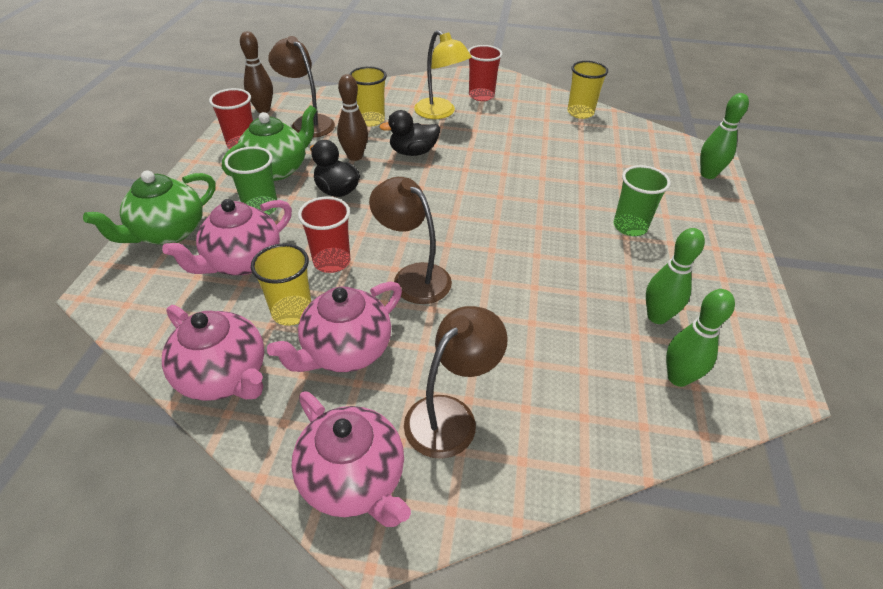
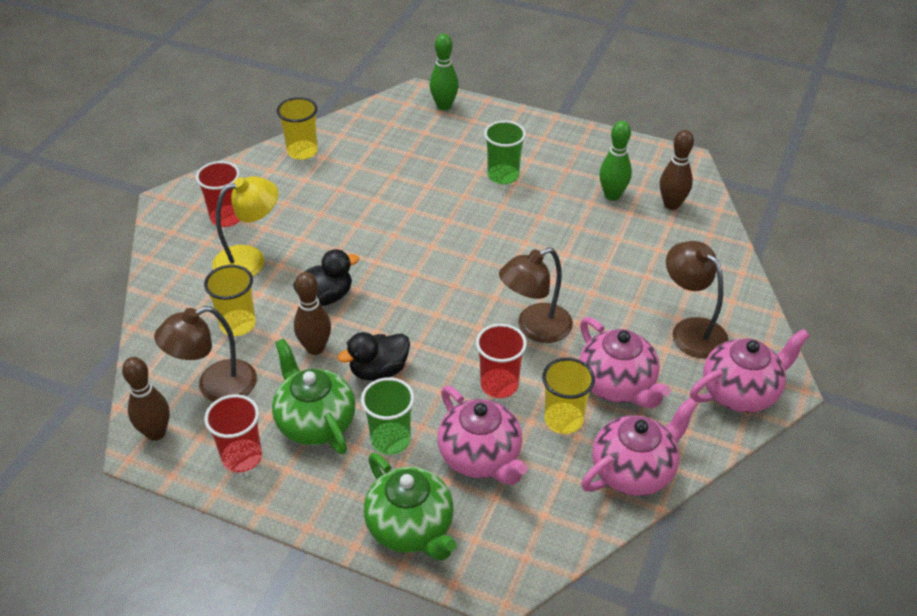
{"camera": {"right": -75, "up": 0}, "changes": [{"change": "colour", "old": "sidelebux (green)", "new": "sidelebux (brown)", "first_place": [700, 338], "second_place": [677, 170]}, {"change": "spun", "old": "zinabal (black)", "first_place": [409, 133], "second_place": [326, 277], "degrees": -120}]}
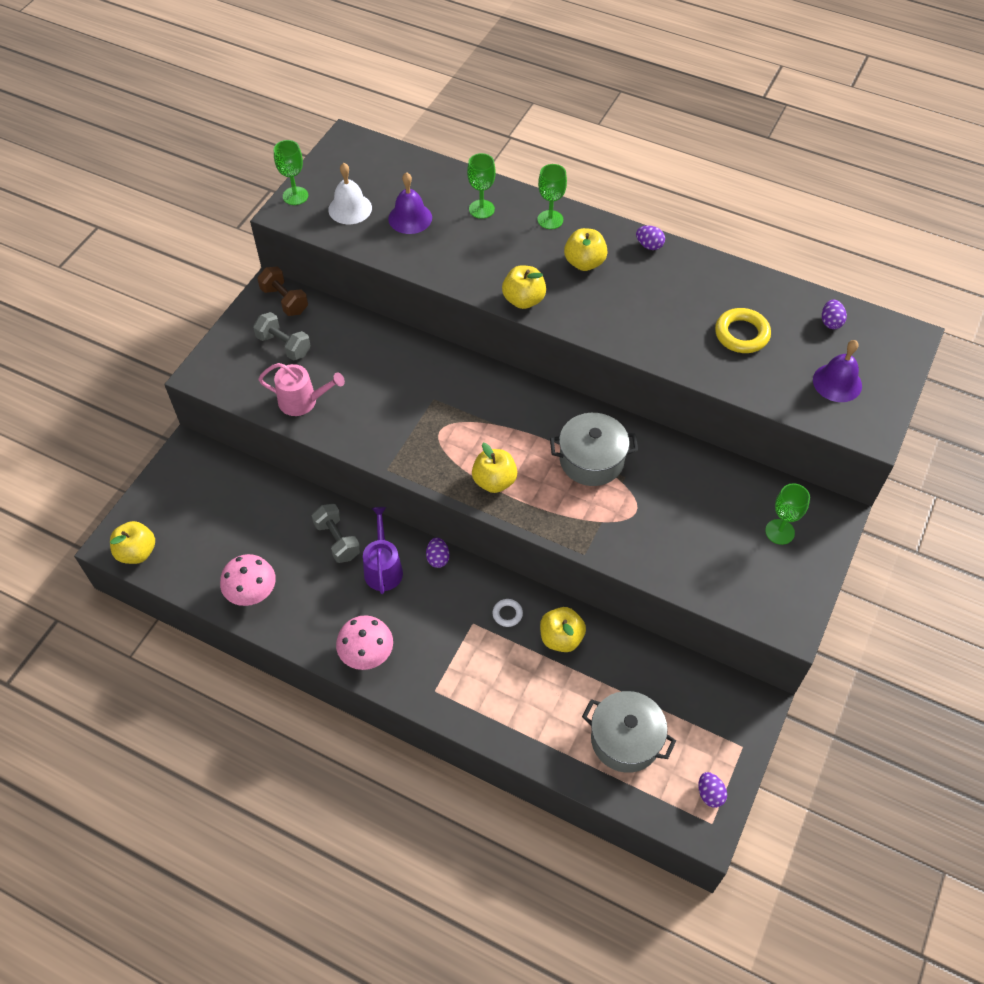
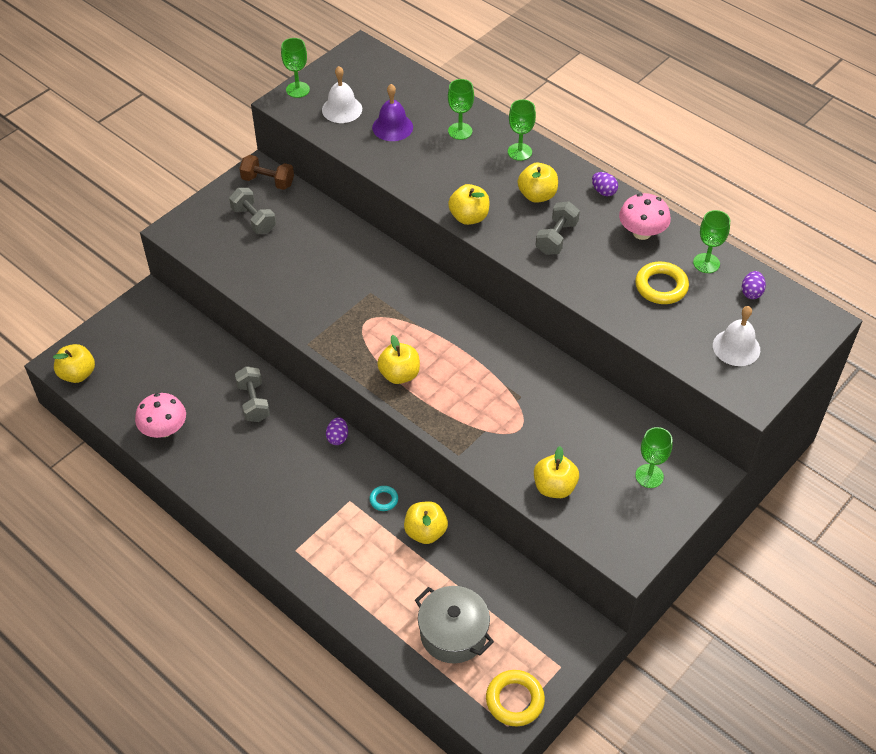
{"camera": {"right": 15, "up": -5}, "changes": [{"change": "missing", "old": "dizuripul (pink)", "first_place": [301, 389]}, {"change": "missing", "old": "dizuripul (purple)", "first_place": [383, 550]}, {"change": "missing", "old": "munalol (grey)", "first_place": [594, 449]}, {"change": "appeared", "new": "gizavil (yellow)", "second_place": [556, 472]}, {"change": "appeared", "new": "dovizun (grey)", "second_place": [557, 228]}, {"change": "appeared", "new": "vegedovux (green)", "second_place": [711, 241]}, {"change": "relocated", "old": "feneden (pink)", "first_place": [364, 642], "second_place": [645, 216]}, {"change": "exchanged", "old": "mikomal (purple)", "new": "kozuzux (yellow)", "first_place": [712, 790], "second_place": [515, 698]}, {"change": "colour", "old": "kozuzux (white)", "new": "kozuzux (turquoise)", "first_place": [507, 613], "second_place": [383, 498]}, {"change": "colour", "old": "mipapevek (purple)", "new": "mipapevek (white)", "first_place": [837, 371], "second_place": [736, 336]}, {"change": "spun", "old": "dovizun (brown)", "first_place": [282, 291], "second_place": [266, 172], "degrees": -45}]}
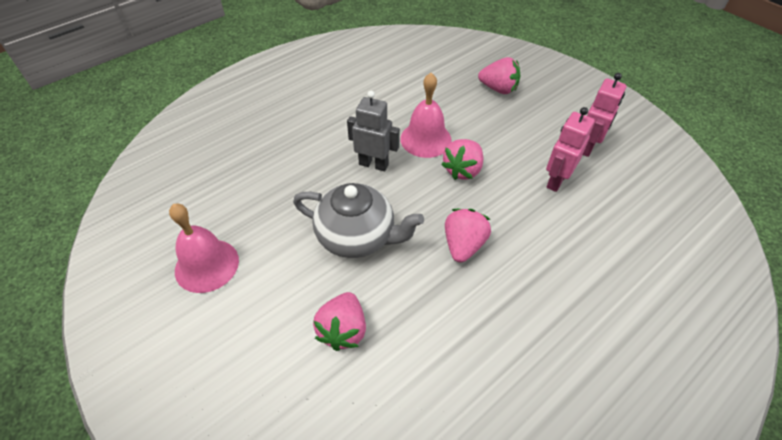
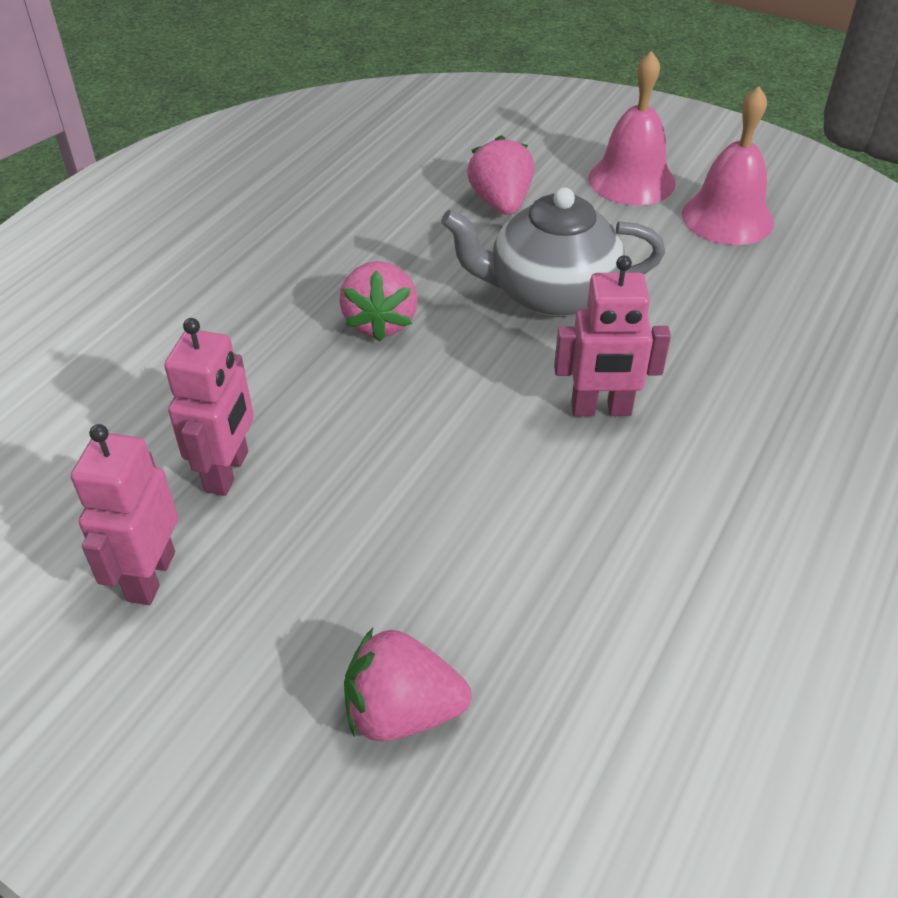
{"camera": {"right": 160, "up": -5}, "changes": [{"change": "missing", "old": "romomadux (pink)", "first_place": [462, 159]}, {"change": "relocated", "old": "mipapevek (pink)", "first_place": [426, 115], "second_place": [632, 128]}, {"change": "colour", "old": "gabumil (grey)", "new": "gabumil (pink)", "first_place": [373, 131], "second_place": [612, 335]}]}
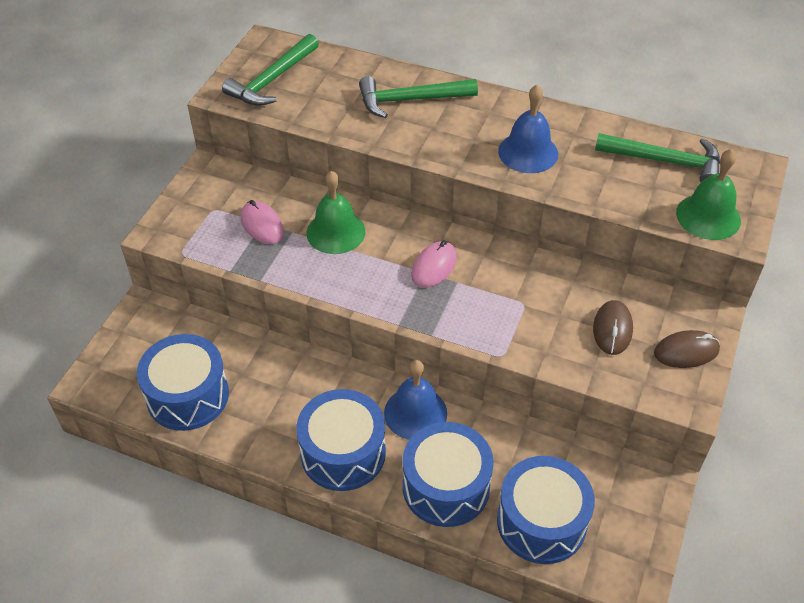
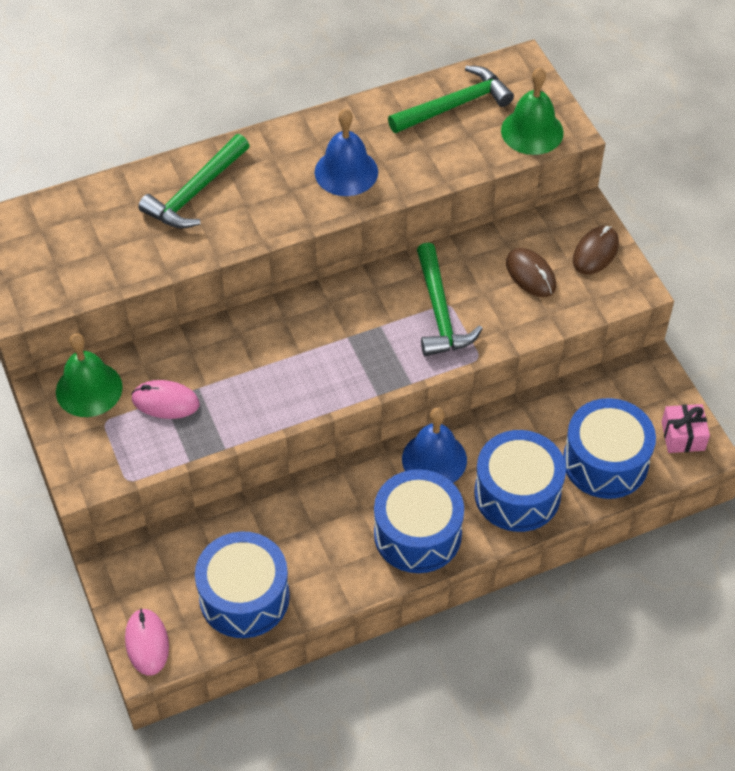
{"camera": {"right": -45, "up": 5}, "changes": [{"change": "appeared", "new": "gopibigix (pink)", "second_place": [686, 428]}, {"change": "relocated", "old": "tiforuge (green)", "first_place": [270, 70], "second_place": [450, 299]}, {"change": "relocated", "old": "mipapevek (green)", "first_place": [335, 212], "second_place": [89, 375]}, {"change": "relocated", "old": "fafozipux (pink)", "first_place": [434, 264], "second_place": [147, 641]}]}
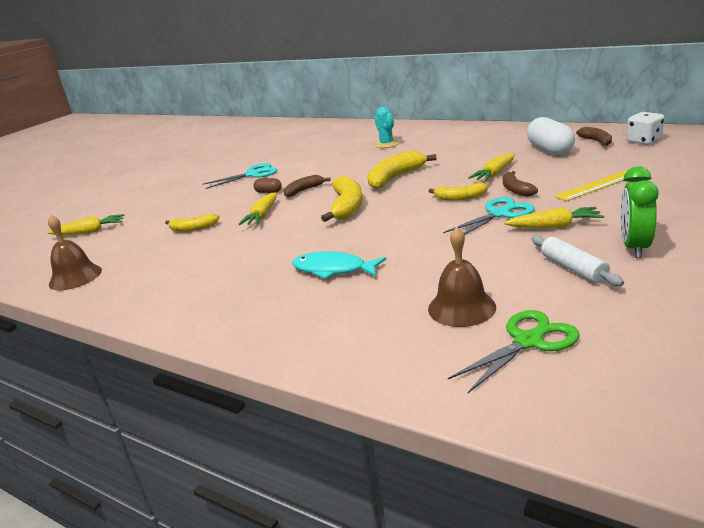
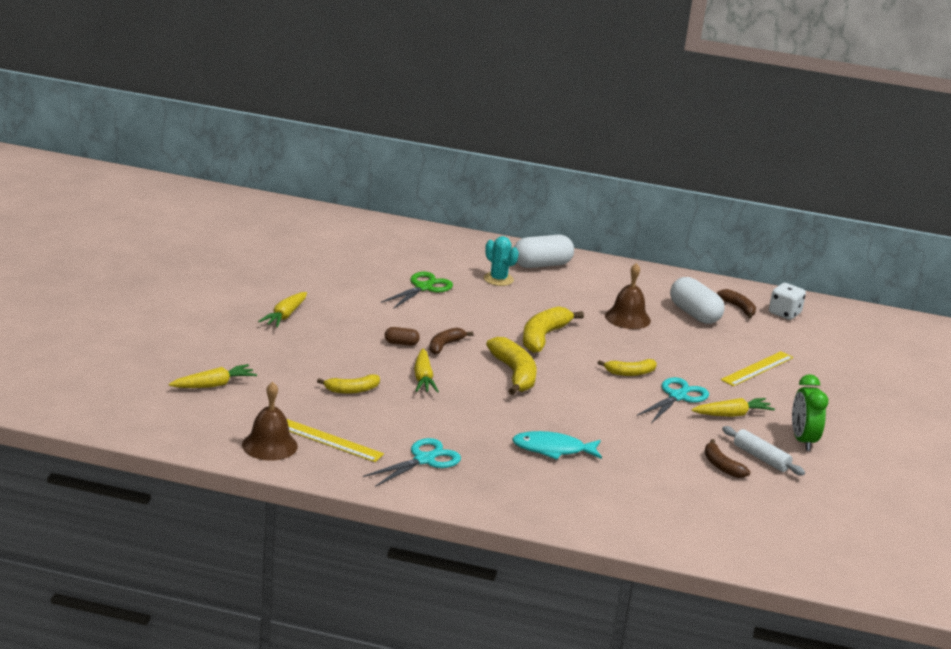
{"camera": {"right": -25, "up": 0}, "changes": [{"change": "appeared", "new": "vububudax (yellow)", "second_place": [335, 440]}, {"change": "appeared", "new": "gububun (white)", "second_place": [544, 251]}, {"change": "relocated", "old": "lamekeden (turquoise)", "first_place": [239, 176], "second_place": [412, 462]}, {"change": "relocated", "old": "mipapevek (brown)", "first_place": [462, 277], "second_place": [628, 296]}, {"change": "relocated", "old": "lamekeden (green)", "first_place": [514, 351], "second_place": [417, 290]}, {"change": "relocated", "old": "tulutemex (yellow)", "first_place": [491, 167], "second_place": [282, 309]}, {"change": "relocated", "old": "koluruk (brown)", "first_place": [520, 184], "second_place": [728, 458]}]}
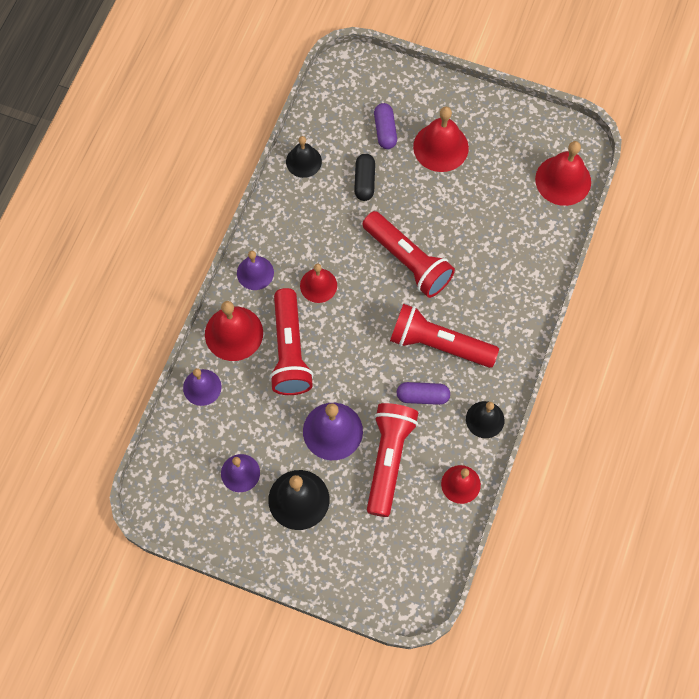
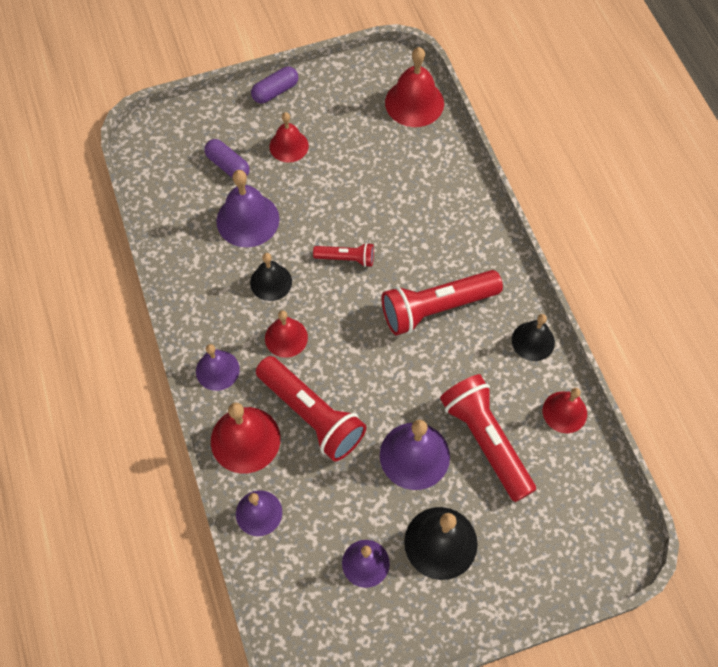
{"camera": {"right": -40, "up": -5}, "changes": [{"change": "relocated", "old": "mipapevek (black)", "first_place": [304, 157], "second_place": [271, 277]}, {"change": "relocated", "old": "gububun (purple)", "first_place": [423, 393], "second_place": [274, 85]}, {"change": "exchanged", "old": "gububun (black)", "new": "mipapevek (purple)", "first_place": [364, 177], "second_place": [248, 208]}, {"change": "size", "old": "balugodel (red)", "first_place": [408, 254], "second_place": [343, 255], "factor": 0.52}, {"change": "size", "old": "mipapevek (red)", "first_place": [441, 139], "second_place": [289, 137], "factor": 0.65}]}
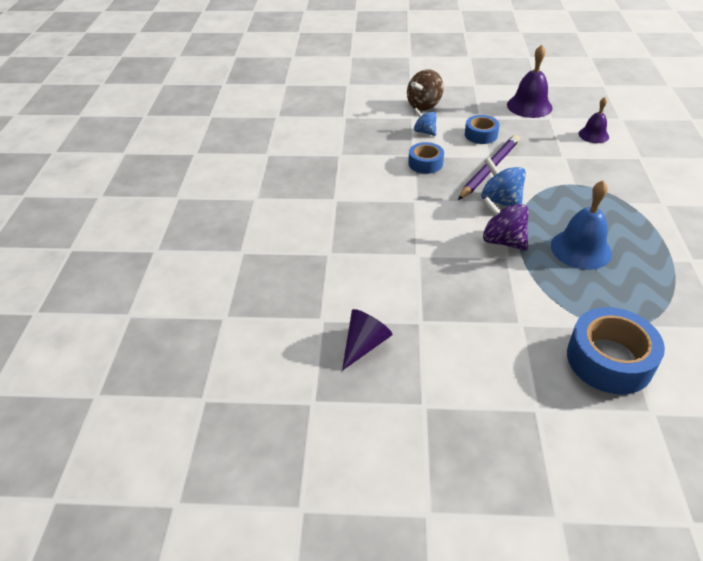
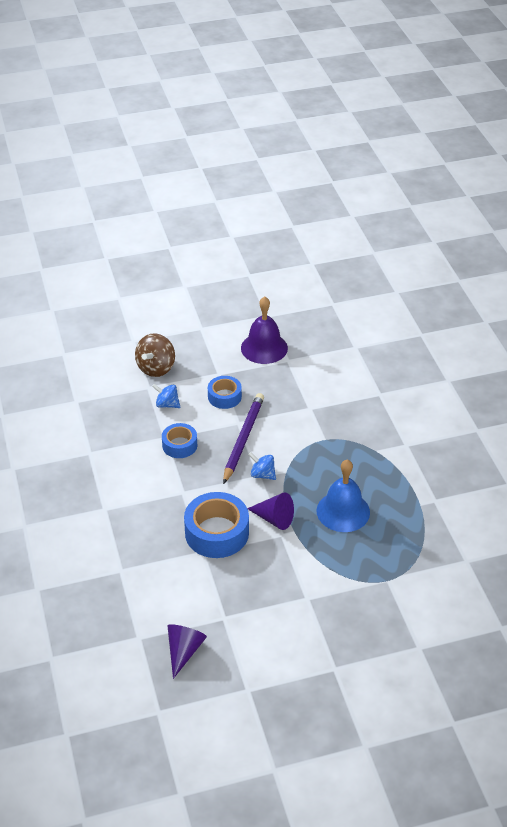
{"camera": {"right": -20, "up": 0}, "changes": [{"change": "missing", "old": "mipapevek (purple)", "first_place": [593, 120]}, {"change": "relocated", "old": "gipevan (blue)", "first_place": [616, 350], "second_place": [216, 525]}, {"change": "exchanged", "old": "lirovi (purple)", "new": "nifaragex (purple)", "first_place": [505, 223], "second_place": [270, 511]}, {"change": "size", "old": "lirovi (blue)", "first_place": [503, 182], "second_place": [262, 466], "factor": 0.64}]}
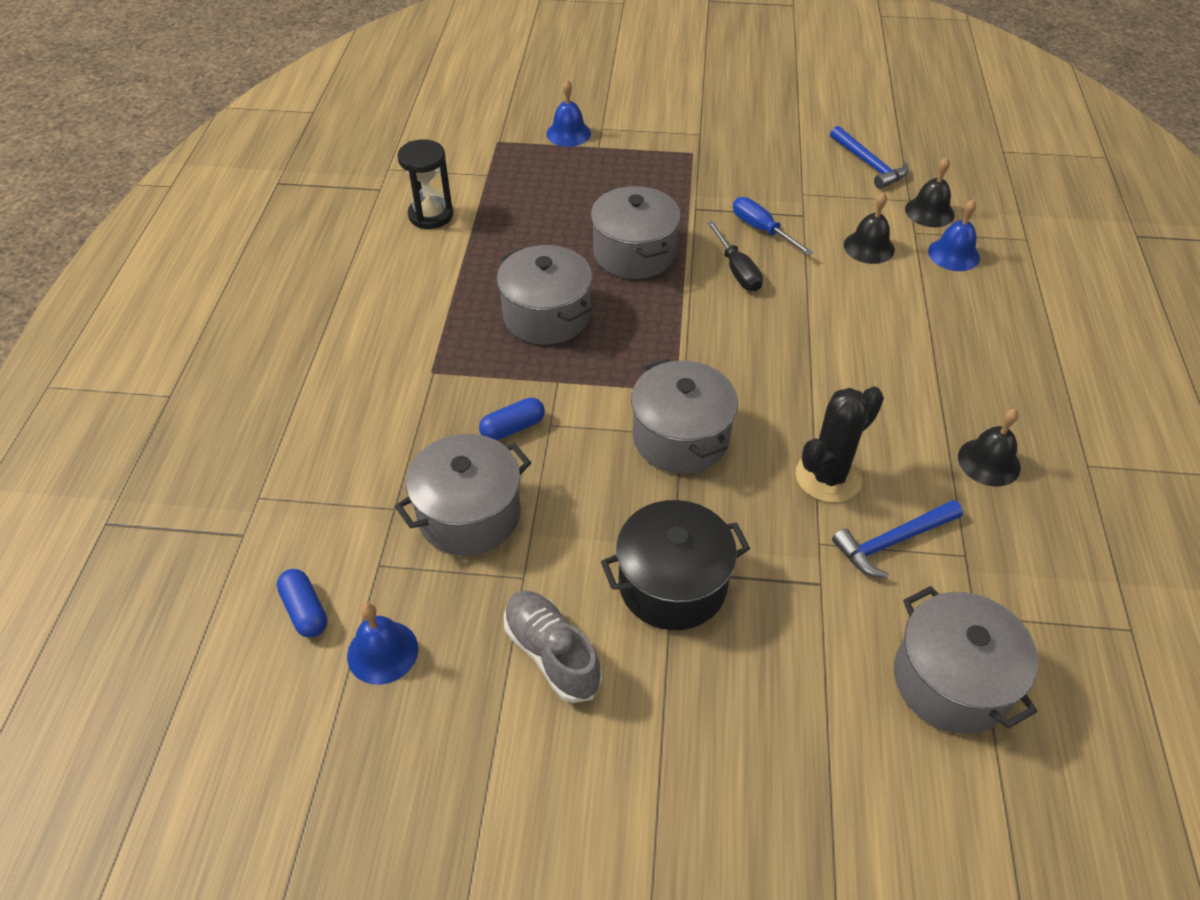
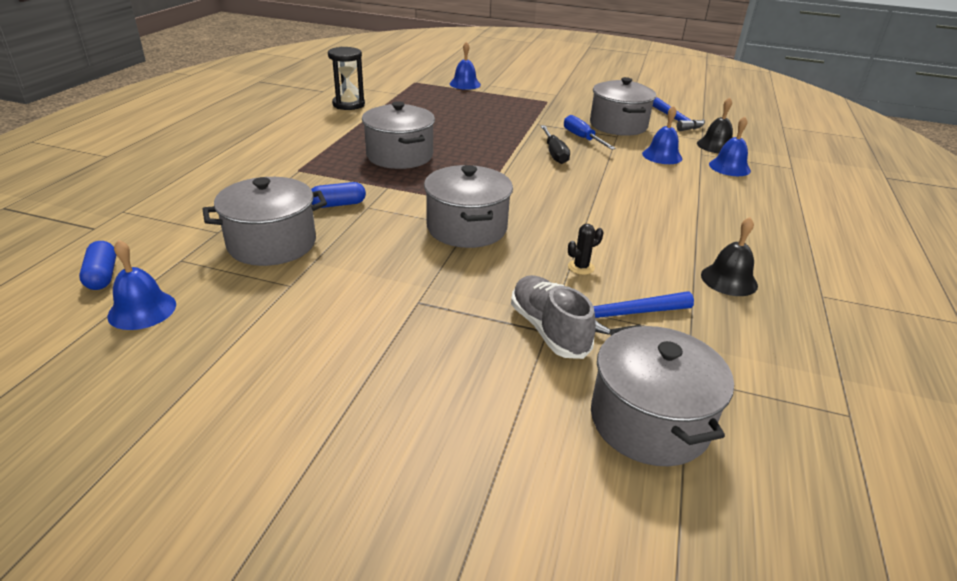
{"camera": {"right": 10, "up": -15}, "changes": [{"change": "missing", "old": "munalol (black)", "first_place": [675, 565]}, {"change": "relocated", "old": "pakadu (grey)", "first_place": [553, 647], "second_place": [553, 317]}, {"change": "relocated", "old": "munalol (grey)", "first_place": [636, 232], "second_place": [623, 106]}, {"change": "colour", "old": "mipapevek (black)", "new": "mipapevek (blue)", "first_place": [869, 228], "second_place": [662, 135]}, {"change": "size", "old": "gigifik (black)", "first_place": [840, 444], "second_place": [585, 249], "factor": 0.46}]}
